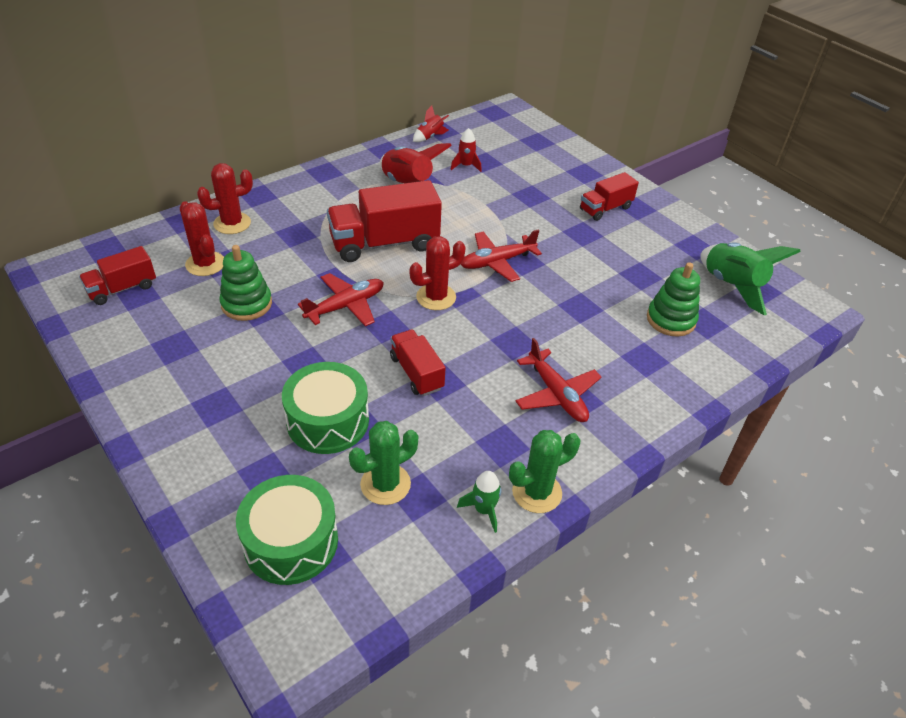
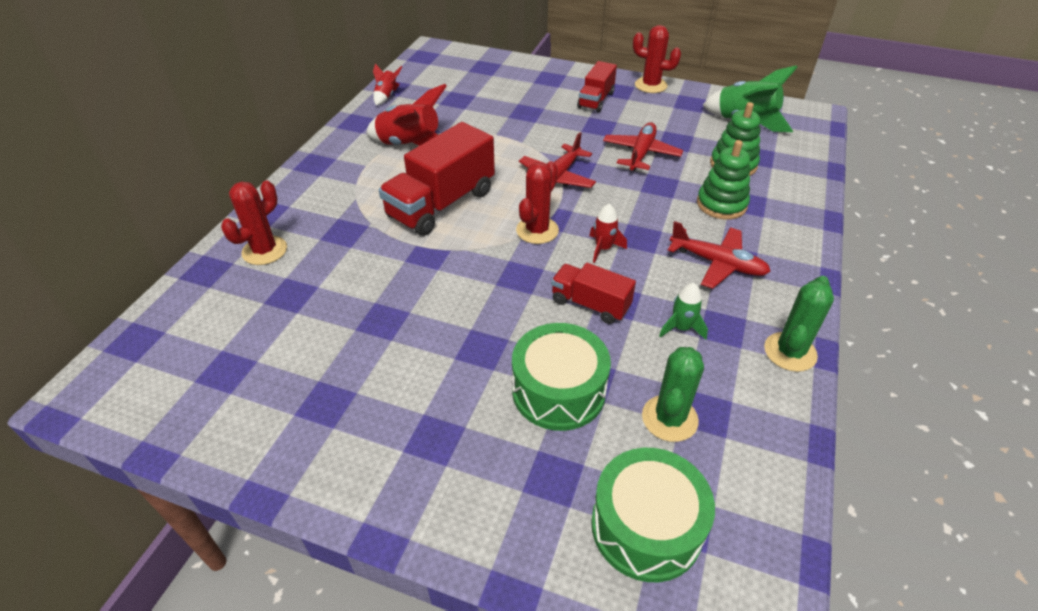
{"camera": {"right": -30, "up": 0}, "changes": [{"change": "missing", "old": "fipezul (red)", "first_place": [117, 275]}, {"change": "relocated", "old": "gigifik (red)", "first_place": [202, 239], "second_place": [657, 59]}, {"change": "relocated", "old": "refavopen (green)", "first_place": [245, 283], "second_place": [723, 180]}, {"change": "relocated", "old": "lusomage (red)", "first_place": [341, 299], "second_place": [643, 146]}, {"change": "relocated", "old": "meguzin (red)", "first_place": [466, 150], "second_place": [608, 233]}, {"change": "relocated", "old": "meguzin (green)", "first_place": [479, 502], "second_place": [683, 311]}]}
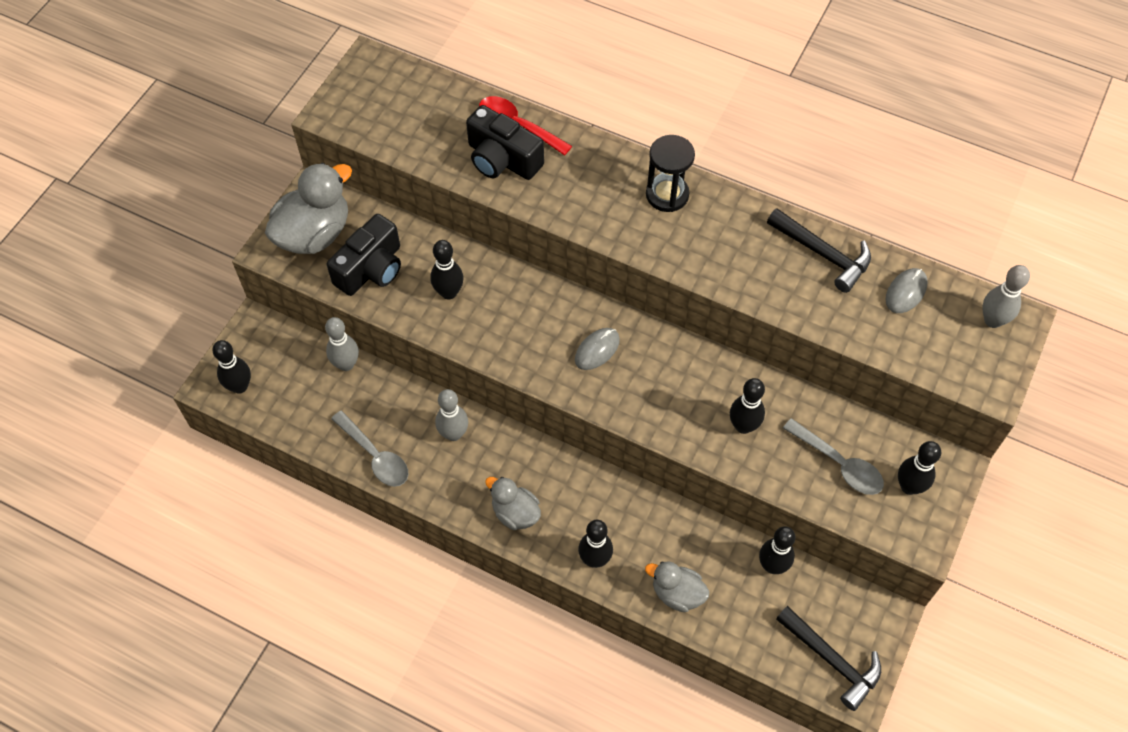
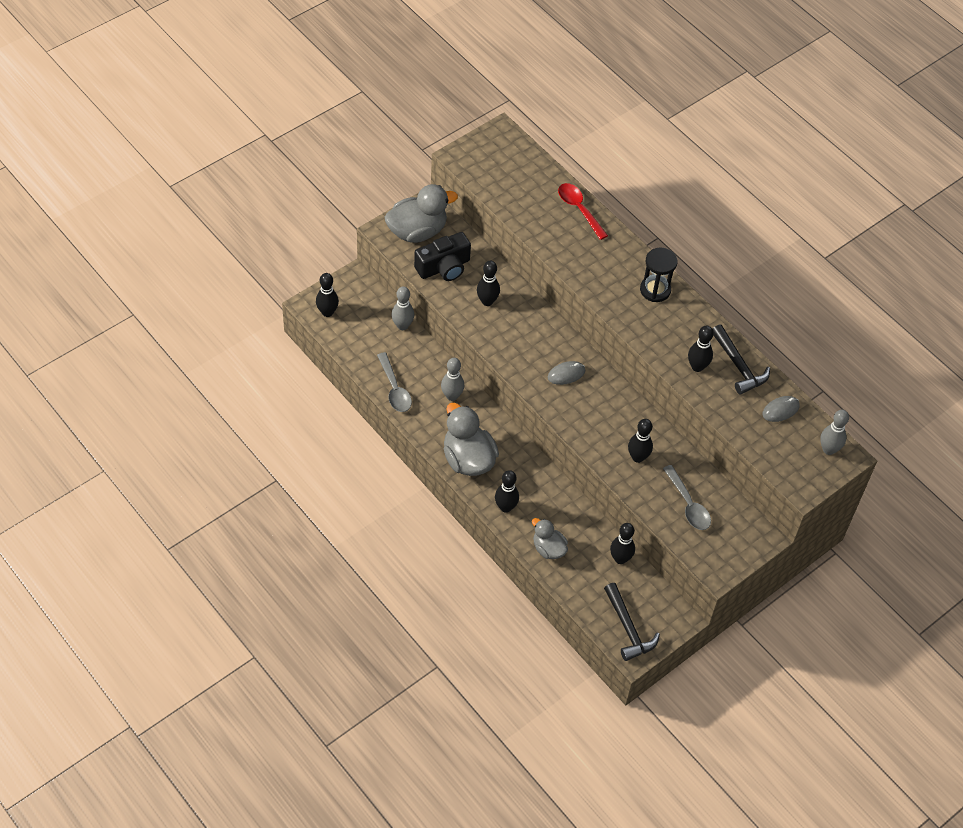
{"camera": {"right": 20, "up": -5}, "changes": [{"change": "missing", "old": "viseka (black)", "first_place": [505, 142]}, {"change": "relocated", "old": "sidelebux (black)", "first_place": [919, 468], "second_place": [701, 349]}, {"change": "size", "old": "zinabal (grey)", "first_place": [513, 503], "second_place": [471, 439], "factor": 1.72}]}
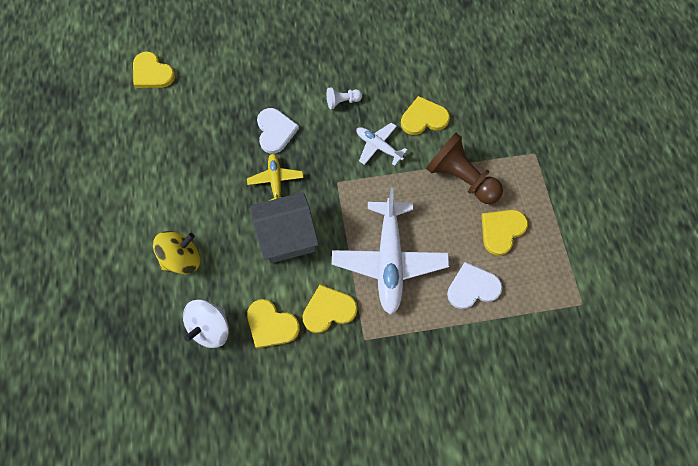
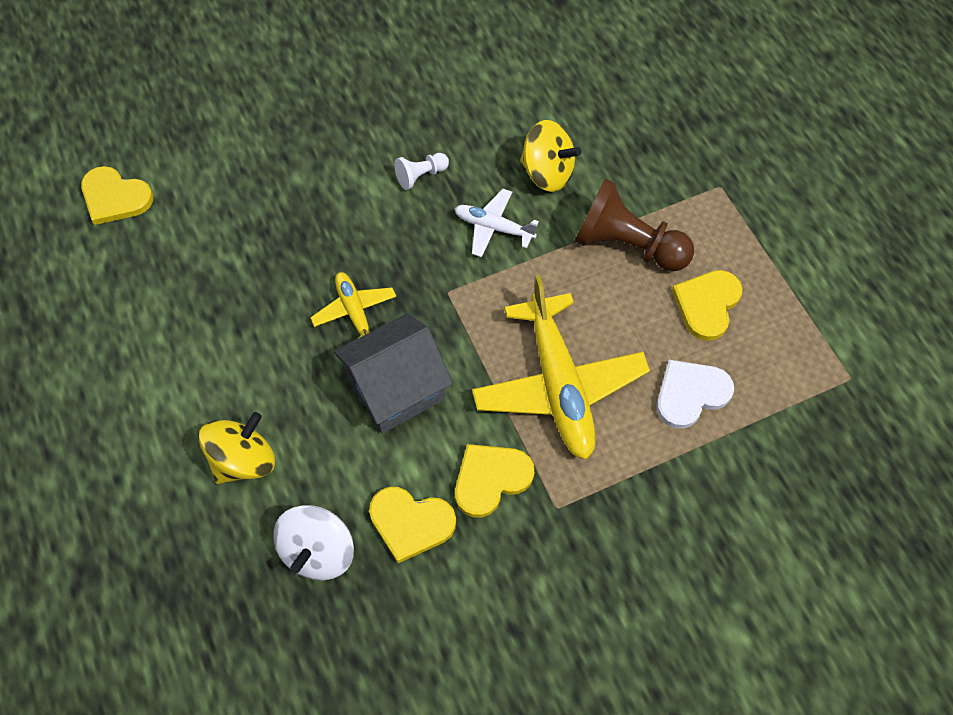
{"camera": {"right": -15, "up": -5}, "changes": [{"change": "missing", "old": "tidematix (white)", "first_place": [278, 131]}, {"change": "exchanged", "old": "tidematix (yellow)", "new": "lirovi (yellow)", "first_place": [425, 115], "second_place": [550, 156]}, {"change": "colour", "old": "lusomage (white)", "new": "lusomage (yellow)", "first_place": [390, 251], "second_place": [561, 367]}]}
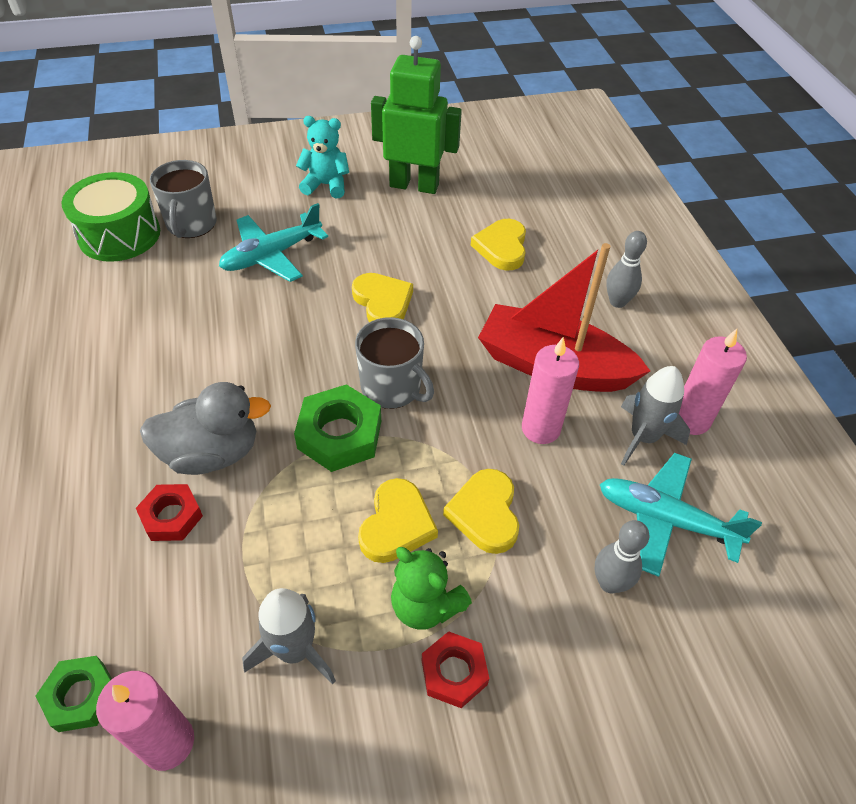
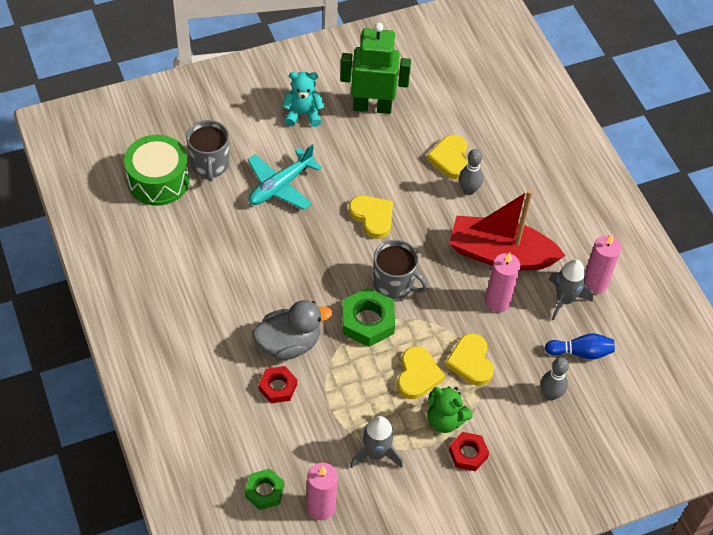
{"camera": {"right": -10, "up": 5}, "changes": [{"change": "relocated", "old": "sidelebux (grey)", "first_place": [626, 269], "second_place": [471, 172]}, {"change": "exchanged", "old": "lusomage (turquoise)", "new": "sidelebux (blue)", "first_place": [680, 515], "second_place": [580, 346]}]}
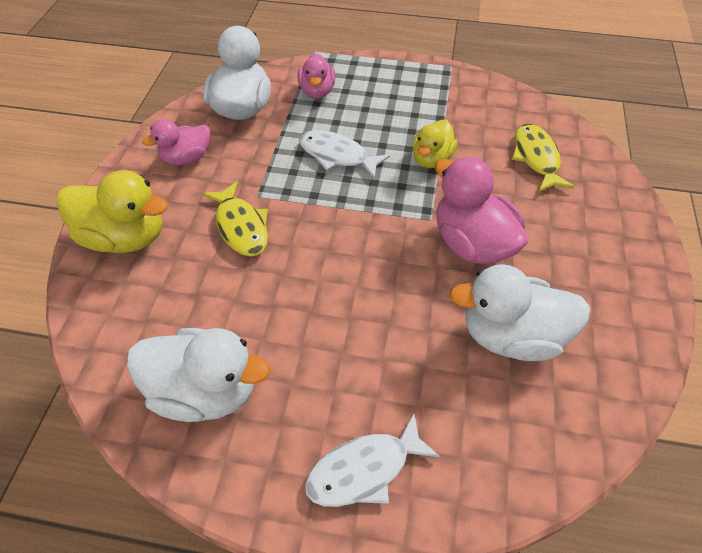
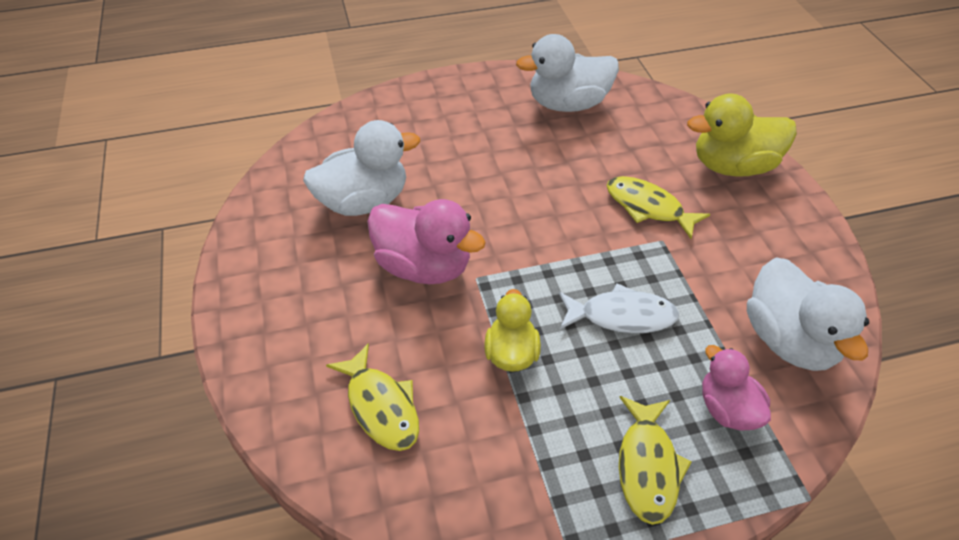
{"camera": {"right": 155, "up": -5}, "changes": [{"change": "missing", "old": "zinabal (pink)", "first_place": [176, 142]}, {"change": "missing", "old": "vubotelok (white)", "first_place": [372, 460]}, {"change": "appeared", "new": "vubotelok (yellow)", "second_place": [655, 460]}]}
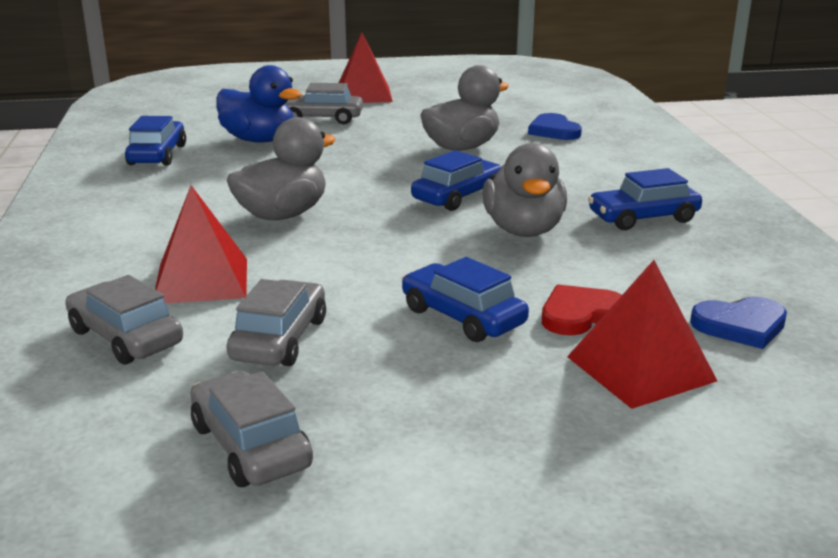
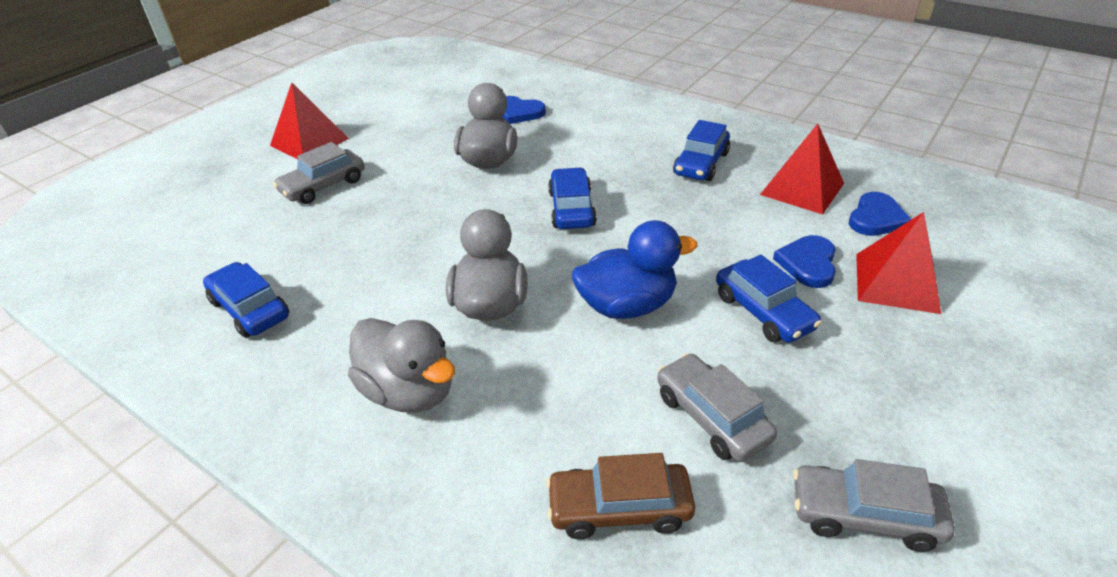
{"camera": {"right": -45, "up": 15}, "changes": [{"change": "relocated", "old": "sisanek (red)", "first_place": [201, 244], "second_place": [802, 168]}, {"change": "relocated", "old": "zinabal (blue)", "first_place": [259, 104], "second_place": [635, 269]}, {"change": "relocated", "old": "zinabal (grey)", "first_place": [524, 190], "second_place": [401, 365]}, {"change": "colour", "old": "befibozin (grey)", "new": "befibozin (brown)", "first_place": [124, 319], "second_place": [620, 496]}, {"change": "colour", "old": "tidematix (red)", "new": "tidematix (blue)", "first_place": [582, 310], "second_place": [804, 261]}, {"change": "spun", "old": "befibozin (blue)", "first_place": [465, 299], "second_place": [769, 299], "degrees": -120}]}
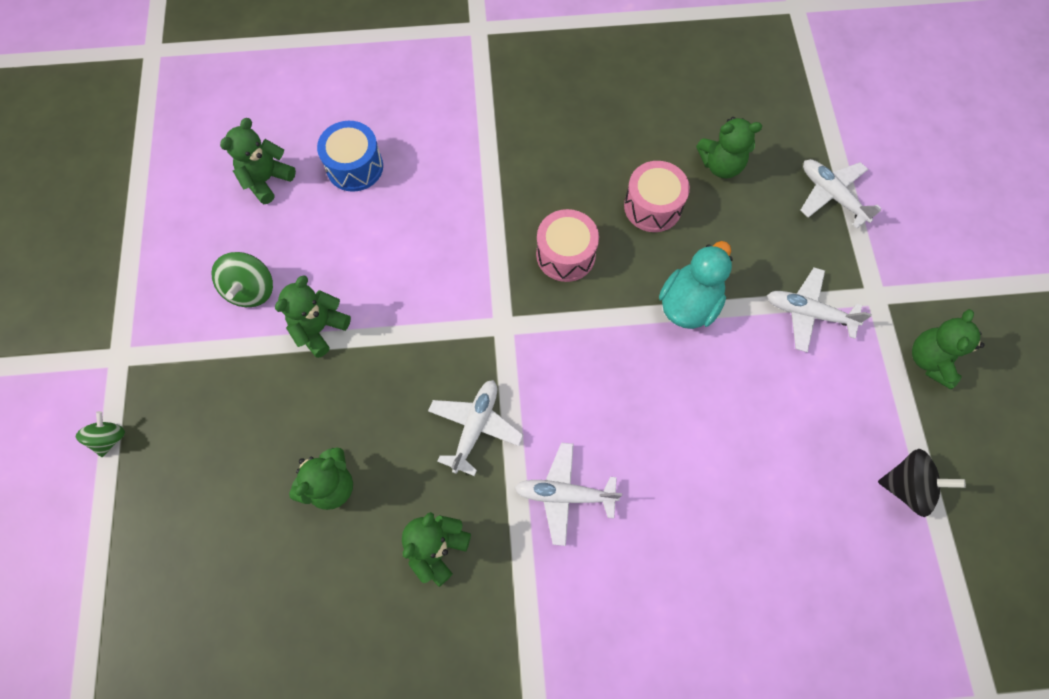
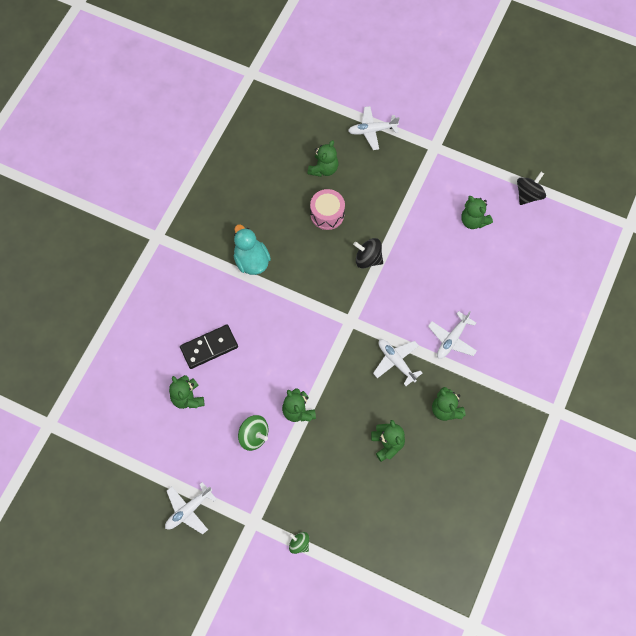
{"camera": {"right": -60, "up": 0}, "changes": [{"change": "missing", "old": "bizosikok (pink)", "first_place": [567, 245]}, {"change": "appeared", "new": "lirovi (black)", "second_place": [368, 253]}, {"change": "relocated", "old": "zinabal (turquoise)", "first_place": [696, 285], "second_place": [252, 249]}, {"change": "relocated", "old": "lusomage (white)", "first_place": [819, 310], "second_place": [191, 508]}, {"change": "relocated", "old": "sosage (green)", "first_place": [948, 349], "second_place": [477, 212]}, {"change": "exchanged", "old": "bizosikok (blue)", "new": "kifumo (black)", "first_place": [350, 156], "second_place": [209, 347]}]}
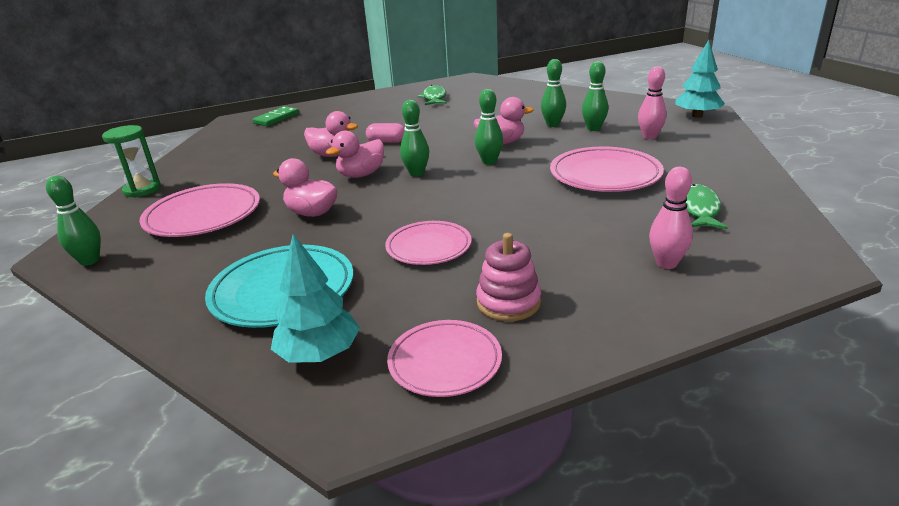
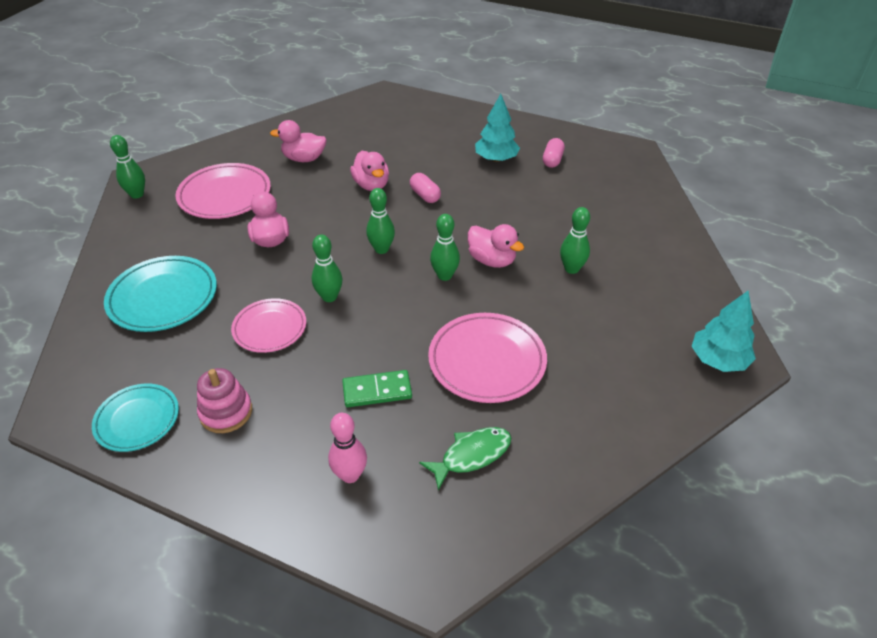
{"camera": {"right": 45, "up": 15}, "changes": [{"change": "missing", "old": "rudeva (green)", "first_place": [131, 161]}, {"change": "missing", "old": "sidelebux (pink)", "first_place": [652, 102]}, {"change": "relocated", "old": "kifumo (green)", "first_place": [275, 116], "second_place": [377, 388]}, {"change": "relocated", "old": "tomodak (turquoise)", "first_place": [315, 298], "second_place": [497, 128]}, {"change": "relocated", "old": "zinabal (pink)", "first_place": [355, 154], "second_place": [298, 141]}, {"change": "relocated", "old": "sidelebux (green)", "first_place": [595, 96], "second_place": [327, 268]}, {"change": "exchanged", "old": "vubotelok (green)", "new": "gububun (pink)", "first_place": [432, 95], "second_place": [554, 153]}, {"change": "colour", "old": "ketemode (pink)", "new": "ketemode (turquoise)", "first_place": [444, 358], "second_place": [135, 418]}]}
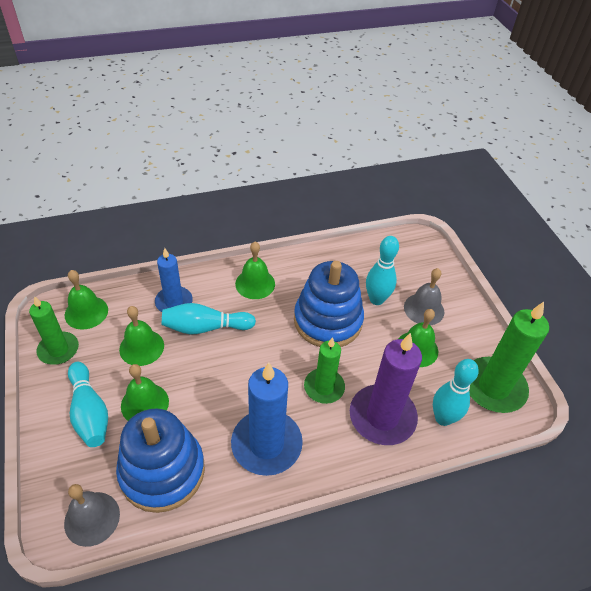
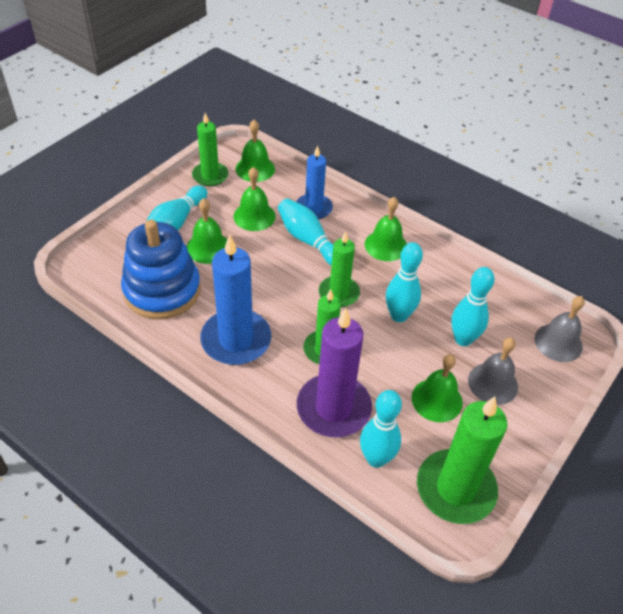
{"camera": {"right": 55, "up": 0}, "changes": [{"change": "appeared", "new": "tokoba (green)", "second_place": [339, 269]}, {"change": "relocated", "old": "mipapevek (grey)", "first_place": [92, 515], "second_place": [560, 329]}, {"change": "exchanged", "old": "refavopen (blue)", "new": "sidelebux (turquoise)", "first_place": [329, 304], "second_place": [404, 282]}]}
